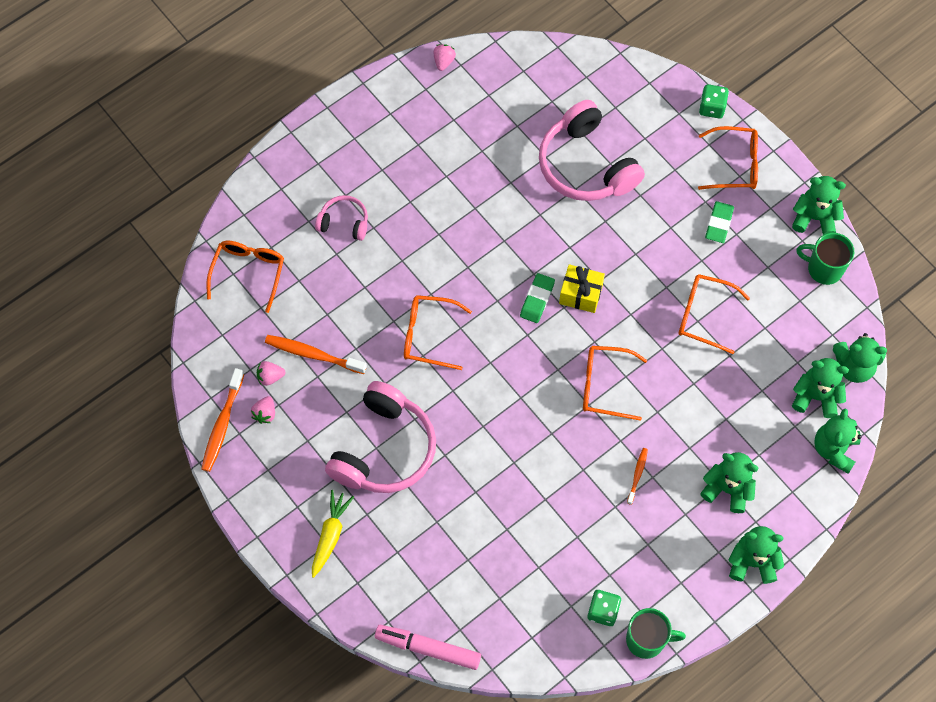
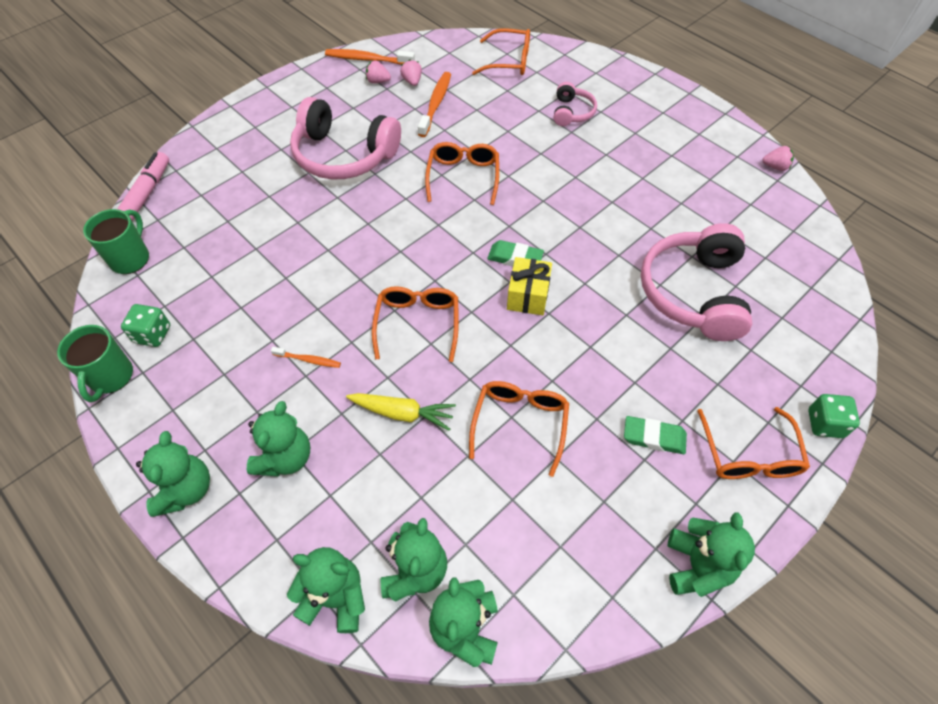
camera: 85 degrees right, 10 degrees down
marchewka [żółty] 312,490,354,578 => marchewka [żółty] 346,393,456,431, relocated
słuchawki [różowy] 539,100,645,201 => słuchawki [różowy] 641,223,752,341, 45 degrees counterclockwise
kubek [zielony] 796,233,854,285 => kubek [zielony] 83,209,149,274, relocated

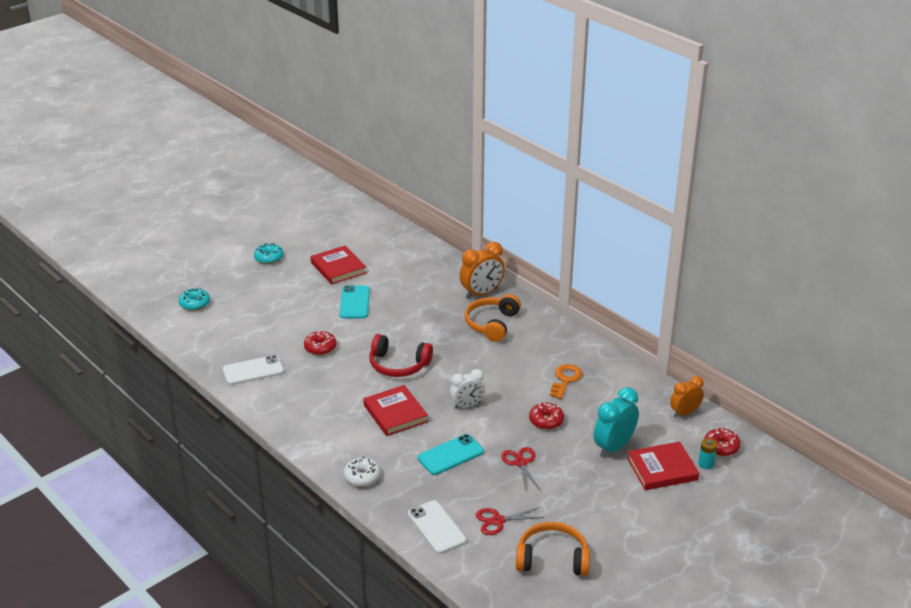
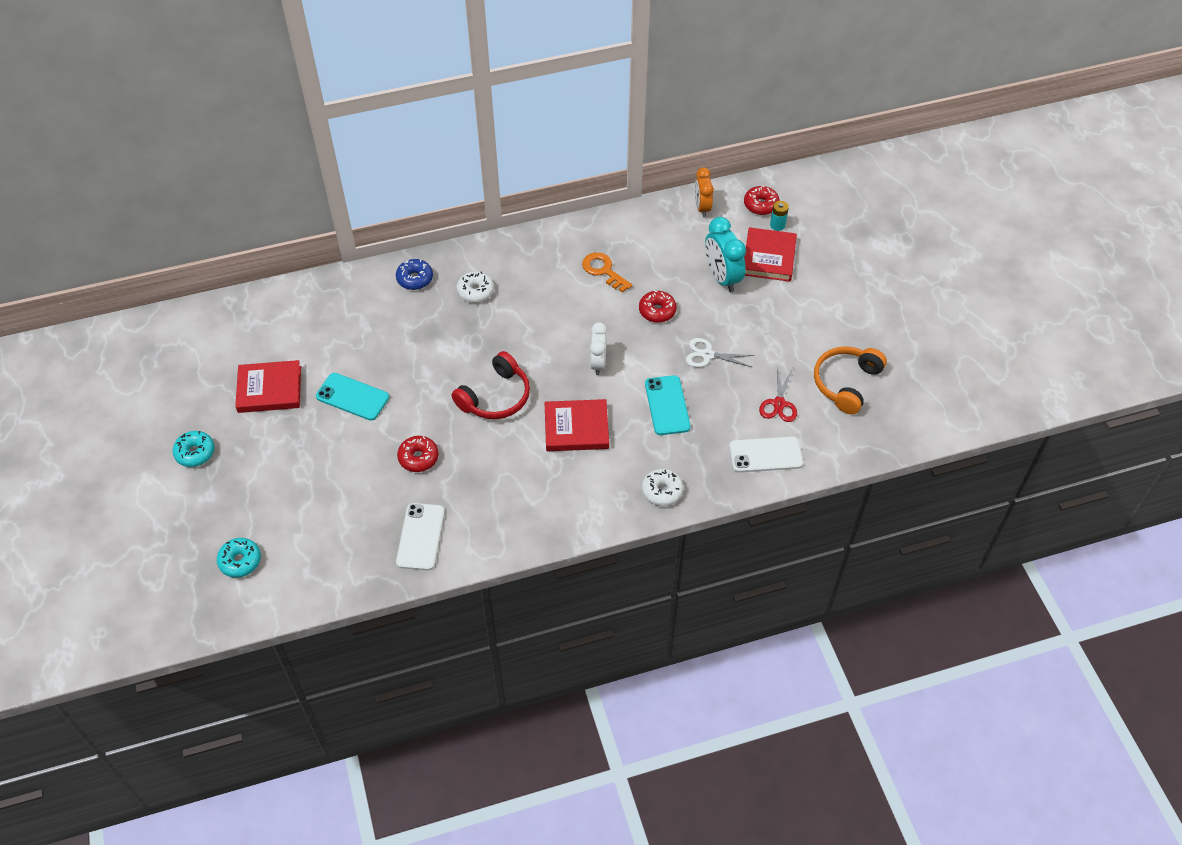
camera: 65 degrees left, 20 degrees up
budzik [pomarańczowy] 459,242,505,299 => donut [niebieski] 396,259,433,290
słuchawki [pomarańczowy] 465,294,521,342 => donut [biały] 457,271,494,303
nożyczki [czerwony] 501,447,541,491 => nożyczki [biały] 686,338,754,367

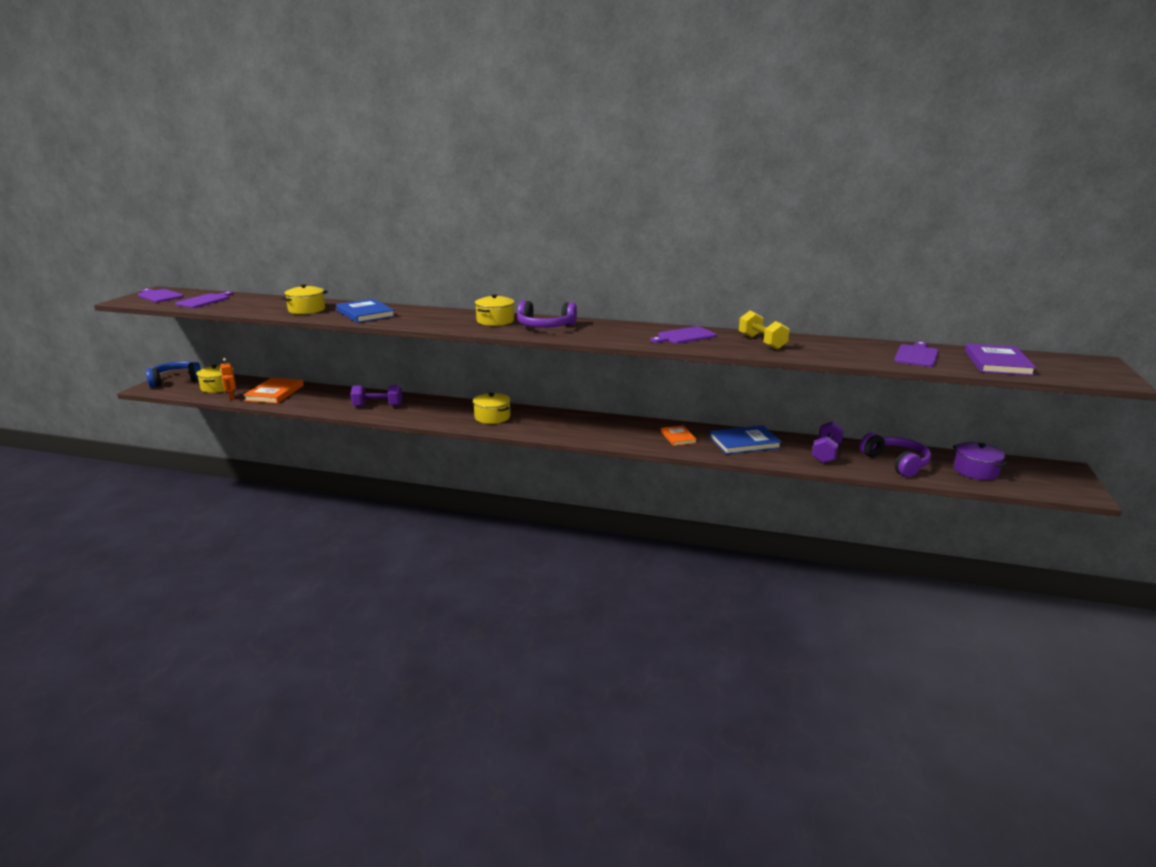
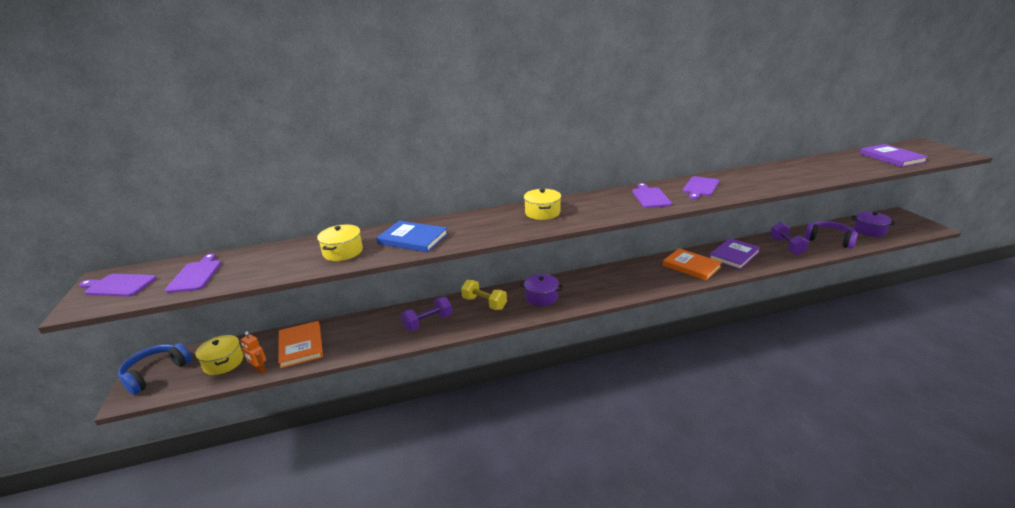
camera: 30 degrees left, 5 degrees up
garnek [żółty] 473,393,511,424 => garnek [fioletowy] 520,274,563,306
słuchawki [fioletowy] 517,301,577,328 => nothing
książka [pomarańczowy] 661,425,697,446 => książka [pomarańczowy] 663,248,722,281, x1.64
książka [niebieski] 710,425,782,454 => książka [fioletowy] 709,238,761,270
hantel [żółty] 739,311,790,350 => hantel [żółty] 461,280,507,310, relocated
deska do krojenia [fioletowy] 894,341,939,367 => deska do krojenia [fioletowy] 632,183,672,208, relocated

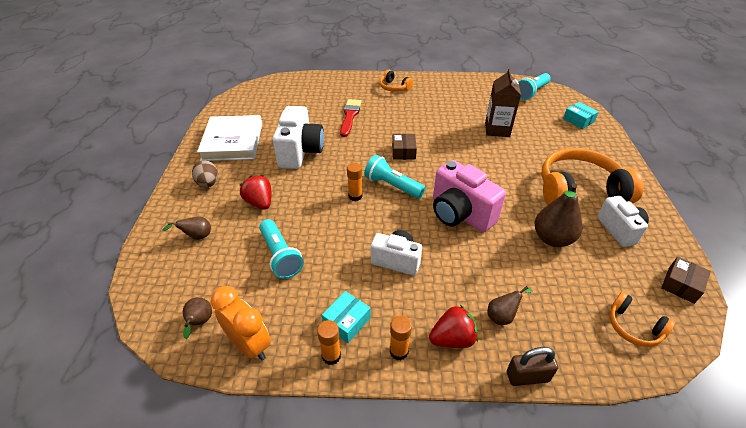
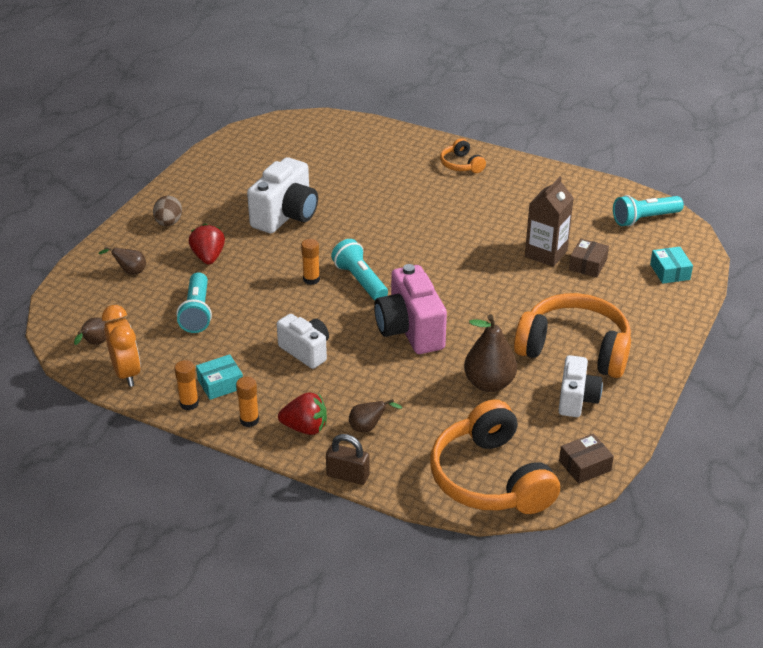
camera: 25 degrees right, 5 degrees down
książka [biały] 197,115,262,161 => nothing
pędzel [czerwony] 340,99,362,137 => nothing
pudełko [brązowy] 392,134,417,160 => pudełko [brązowy] 569,239,609,277, relocated
słuchawki [pomarańczowy] 610,292,675,347 => słuchawki [pomarańczowy] 430,400,560,514, x2.08

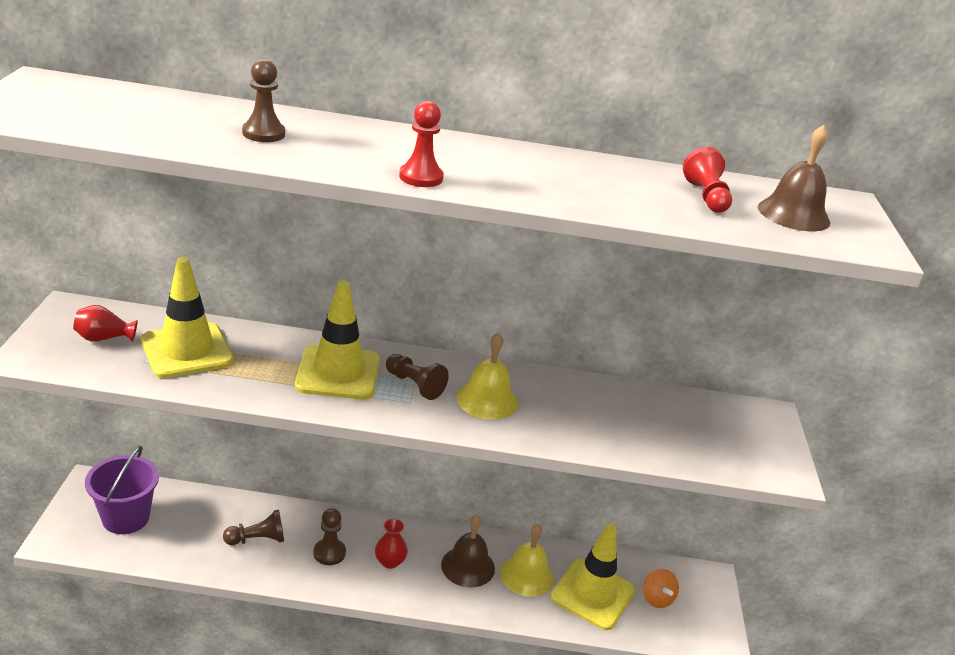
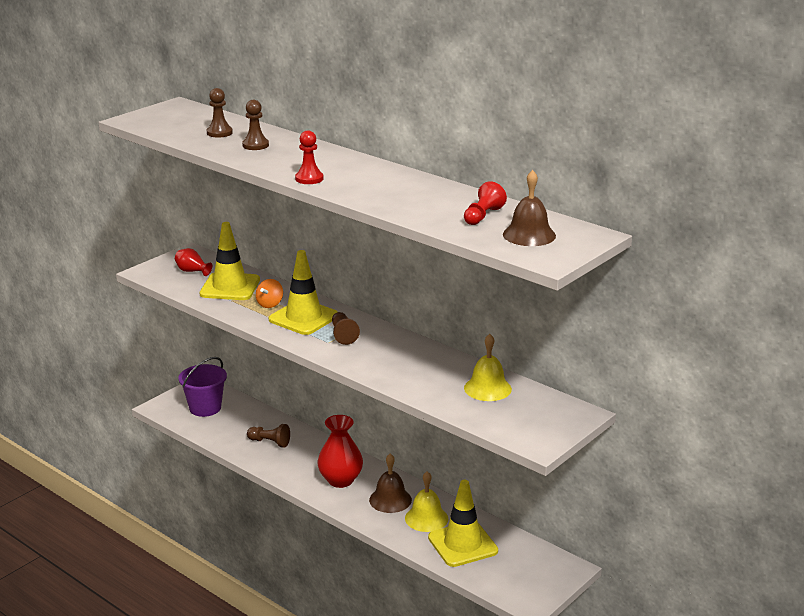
camera: 40 degrees right, 5 degrees down
pionek [brązowy] 313,508,346,565 => pionek [brązowy] 207,88,233,138, relocated
wazon [czerwony] 375,519,408,569 => wazon [czerwony] 318,415,363,488, x1.82
dzwonek [żółty] 457,332,518,420 => dzwonek [żółty] 464,334,512,401, relocated
bączek [pomarańczowy] 643,569,679,608 => bączek [pomarańczowy] 256,279,283,308, relocated

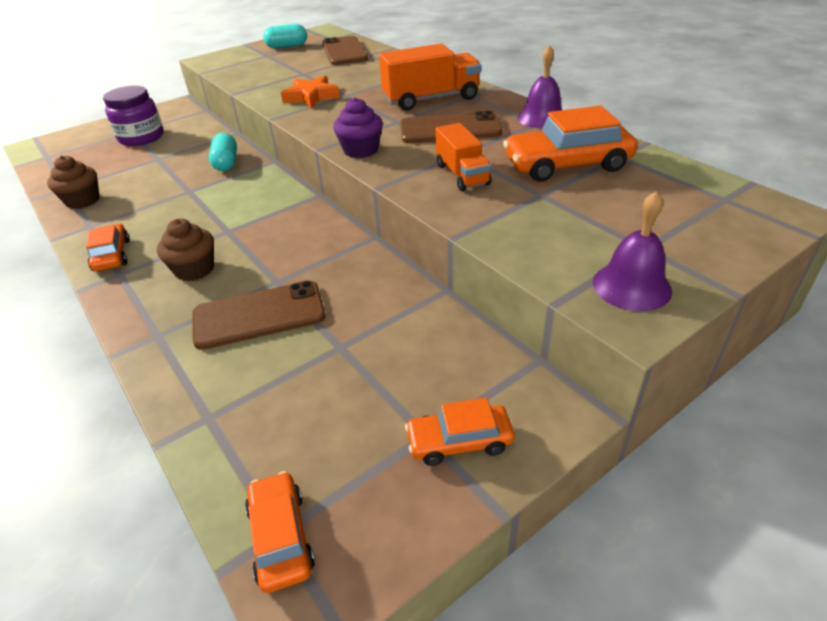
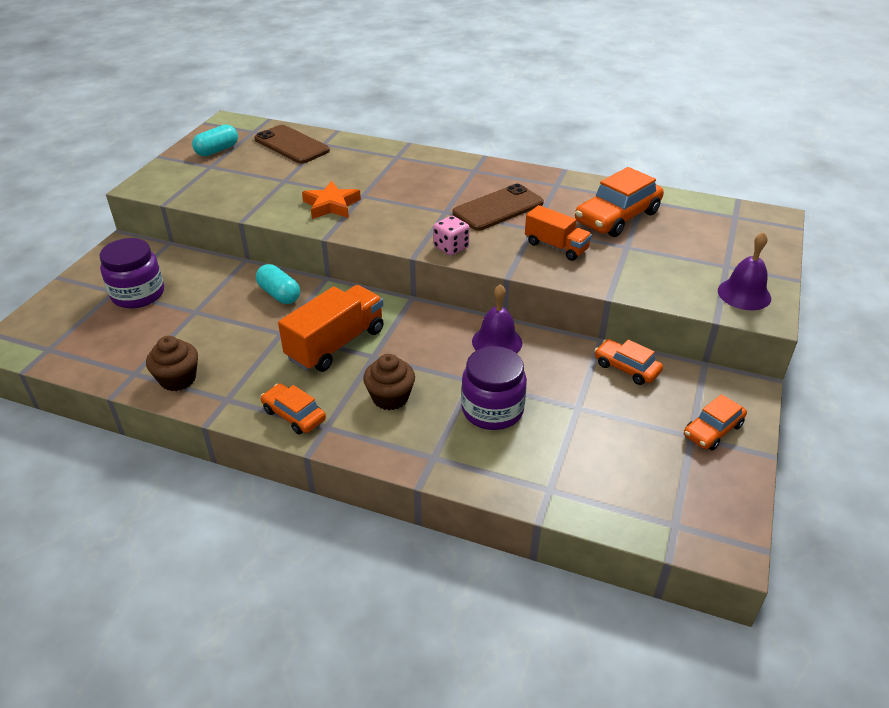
camera: 35 degrees left, 0 degrees up
telefon [brązowy] 193,281,326,350 => słoik [fioletowy] 461,346,527,430
samochód [pomarańczowy] 245,471,315,593 => samochód [pomarańczowy] 594,339,663,385, relocated
muffinka [fioletowy] 333,97,383,158 => kostka do gry [różowy] 433,216,470,256
ciężarówka [pomarańczowy] 379,43,481,110 => ciężarówka [pomarańczowy] 278,285,384,372, relocated
dzwonek [fioletowy] 517,45,562,128 => dzwonek [fioletowy] 472,284,522,353, relocated

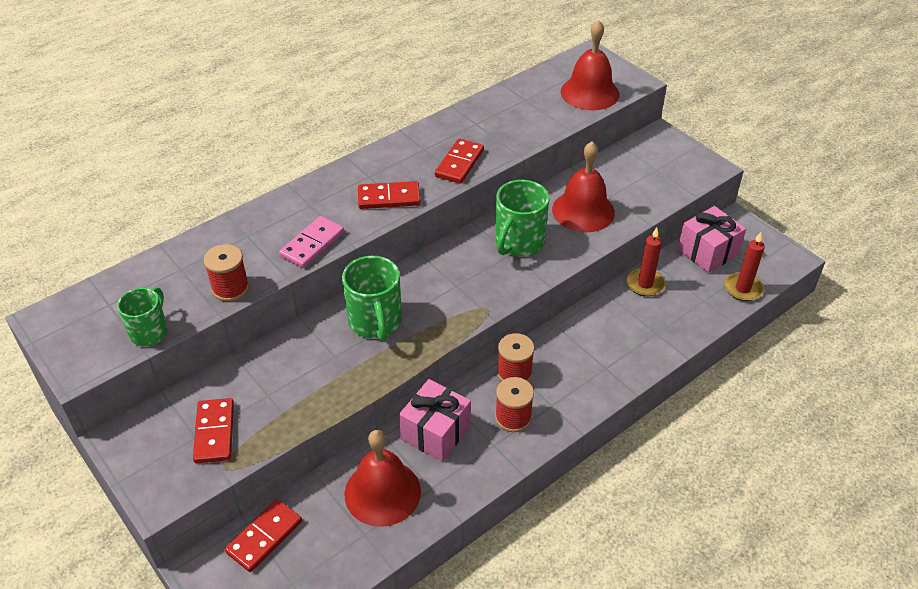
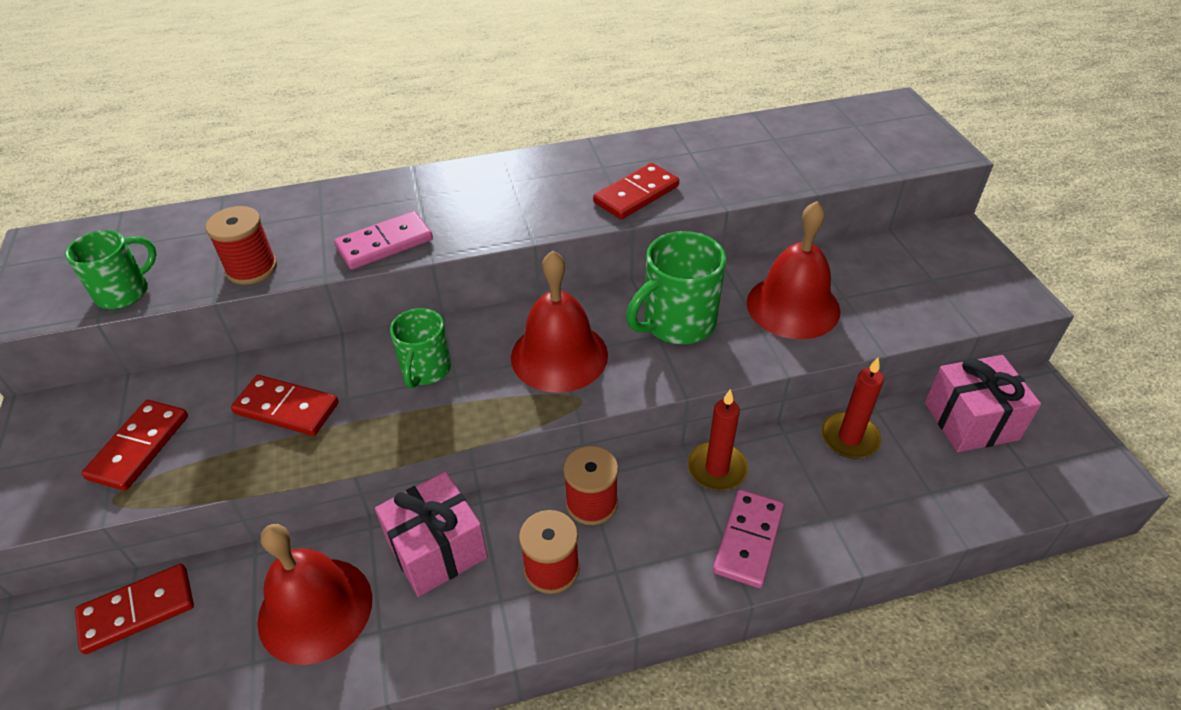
camera: 25 degrees right, 0 degrees up
kubek [zielony] 342,256,402,342 => kubek [zielony] 390,308,451,388, x0.66
kostka domina [czerwony] 358,181,421,209 => kostka domina [czerwony] 231,375,339,436, relocated
dzwonek [czerwony] 561,20,619,111 => dzwonek [czerwony] 511,251,608,393, relocated
świeca [czerwony] 724,232,765,301 => świeca [czerwony] 687,389,748,491, relocated
nothing => kostka domina [różowy] 713,489,784,588

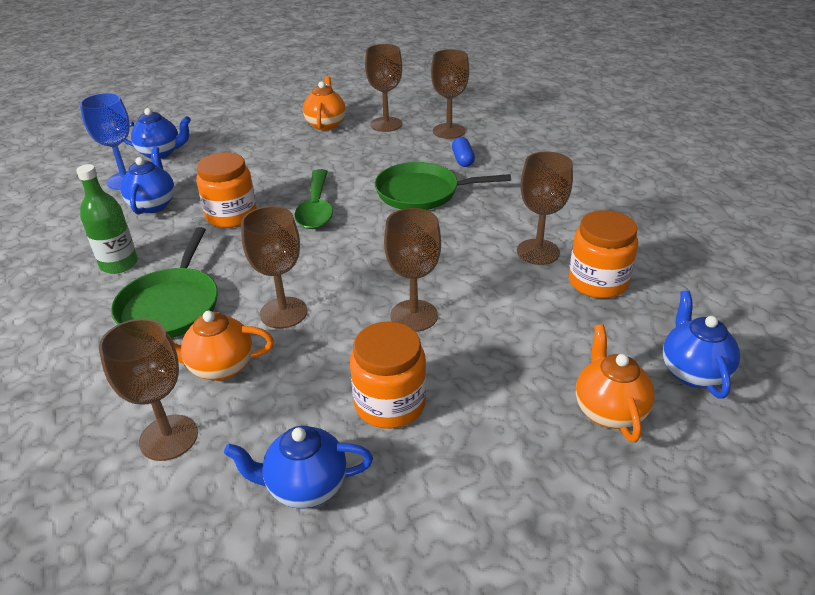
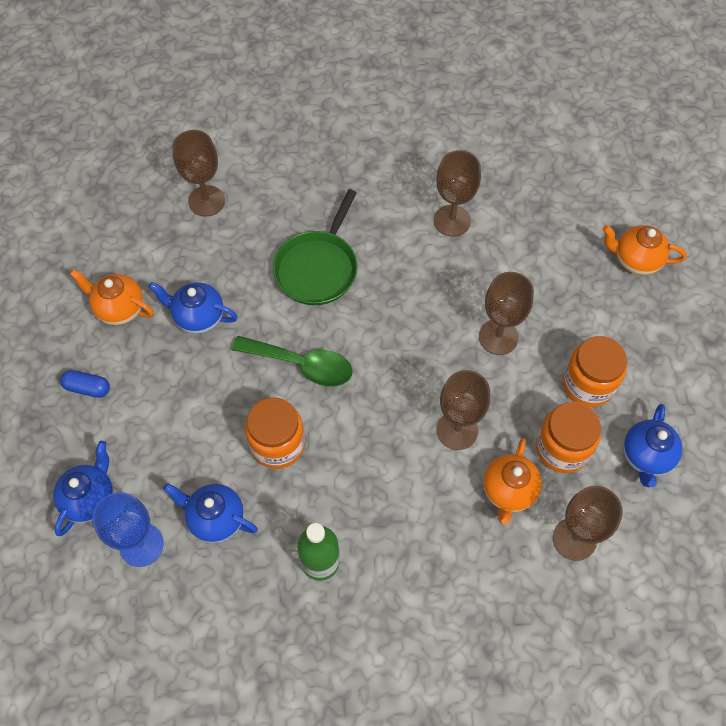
camera: 70 degrees left, 25 degrees up
patelnia [zielony] 111,227,218,338 => nothing
kielich [brązowy] 365,44,402,132 => nothing
kapsułka [niebieski] 452,137,475,167 => kapsułka [niebieski] 60,370,110,398, relocated
słoik [pomarańczowy] 569,210,638,298 => słoik [pomarańczowy] 536,402,601,473, relocated
imbryk [niebieski] 663,290,740,399 => imbryk [niebieski] 149,282,237,334, relocated

